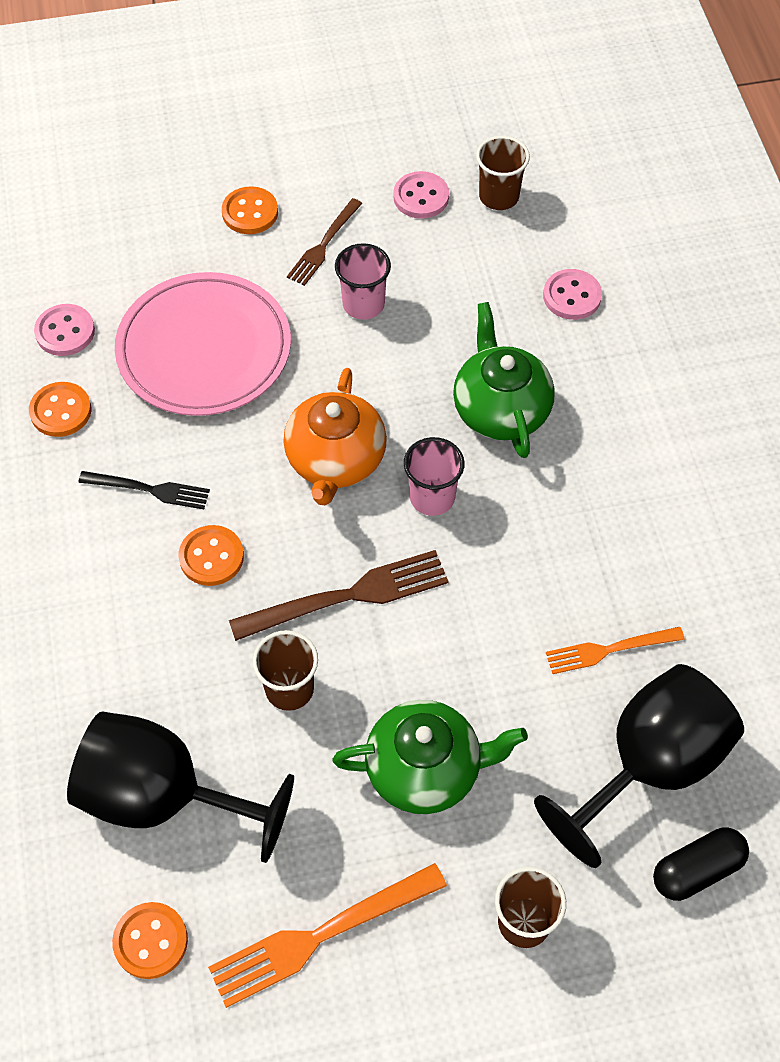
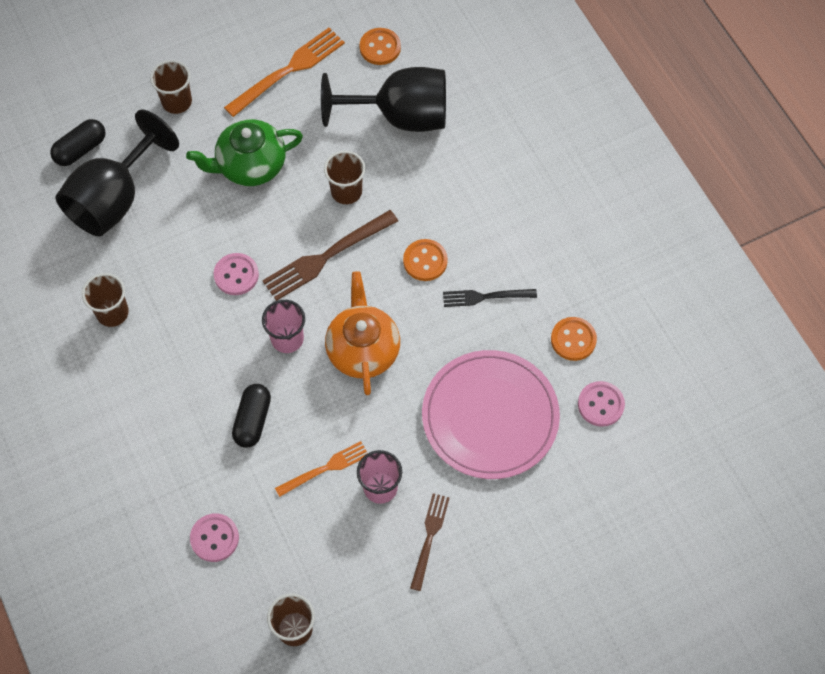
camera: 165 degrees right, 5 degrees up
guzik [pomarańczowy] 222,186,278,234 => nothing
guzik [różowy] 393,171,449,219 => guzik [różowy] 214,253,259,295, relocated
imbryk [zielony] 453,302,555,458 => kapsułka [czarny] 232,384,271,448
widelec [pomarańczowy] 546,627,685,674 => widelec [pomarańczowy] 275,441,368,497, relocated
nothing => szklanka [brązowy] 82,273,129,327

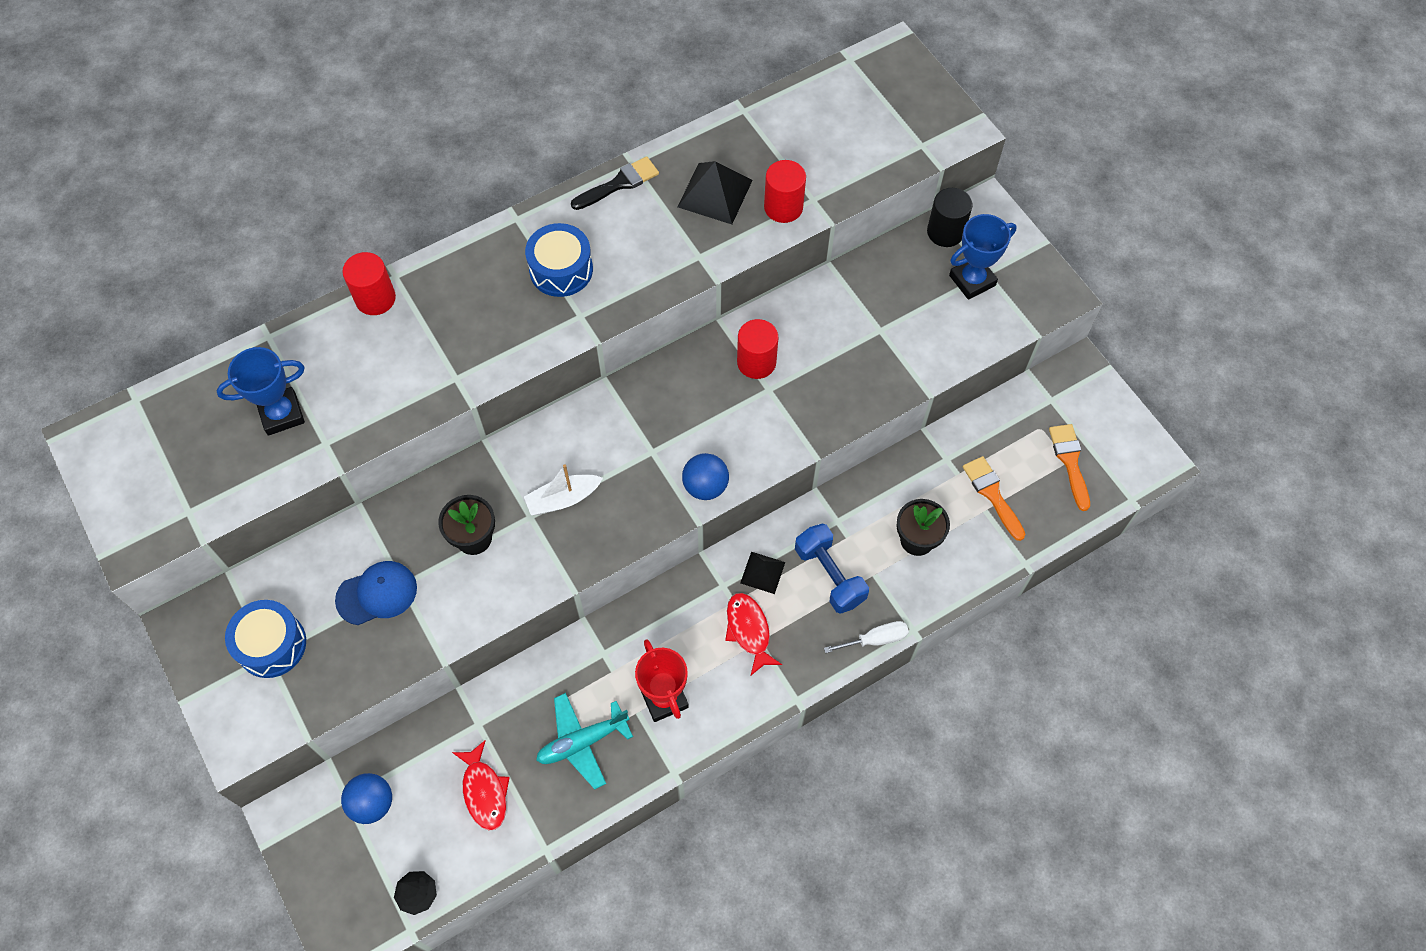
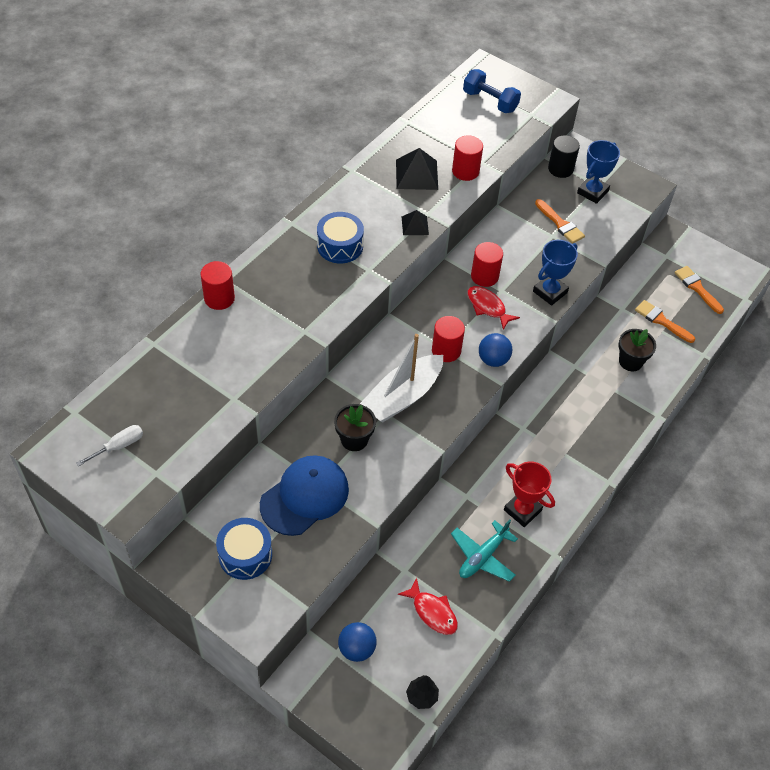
camera: 25 degrees left, 10 degrees down
puchar [niebieski] 216,347,305,436 => puchar [niebieski] 533,240,578,306, relocated
czapka [niebieski] 335,561,417,625 => czapka [niebieski] 260,455,349,536, x1.54
łódka [biały] 524,464,603,515 => łódka [biały] 360,334,443,422, x1.74
pędzel [czarny] 571,156,659,210 => nothing
ryba [czerwony] 725,593,782,675 => ryba [czerwony] 467,286,520,330, relocated
piramida [czarny] 740,552,785,594 => piramida [czarny] 402,210,429,235, relocated
hantel [niebieski] 795,524,869,614 => hantel [niebieski] 463,69,521,113, relocated
śrubokręt [biały] 824,621,909,653 => śrubokręt [biały] 76,425,143,466, relocated
nothing => walec [czerwony] 432,316,465,362
nothing => pędzel [pomarańczowy] 535,199,585,244

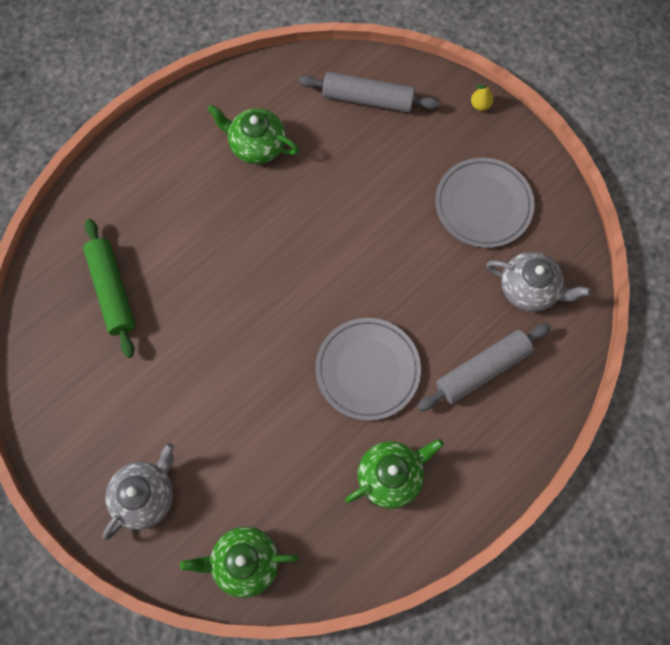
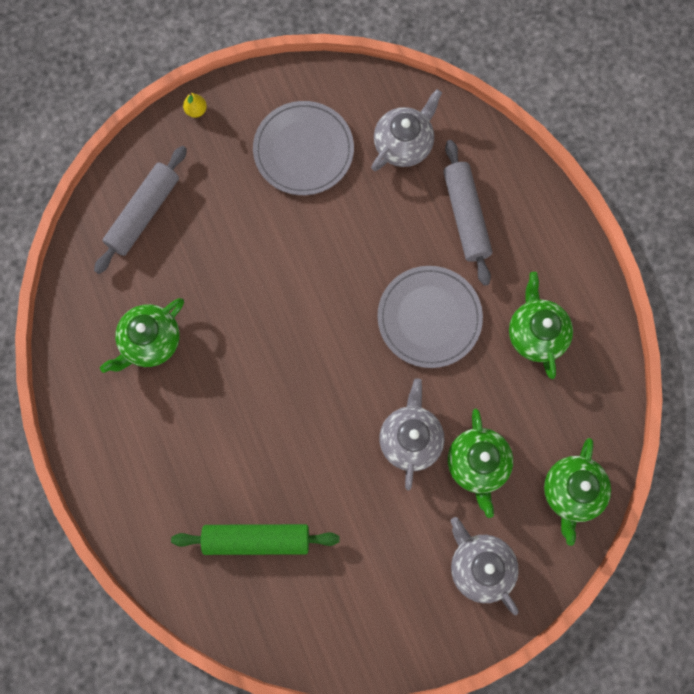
camera: 70 degrees left, 5 degrees up
nothing => imbryk [szary] 379,378,445,490
nothing => imbryk [zielony] 448,409,513,518

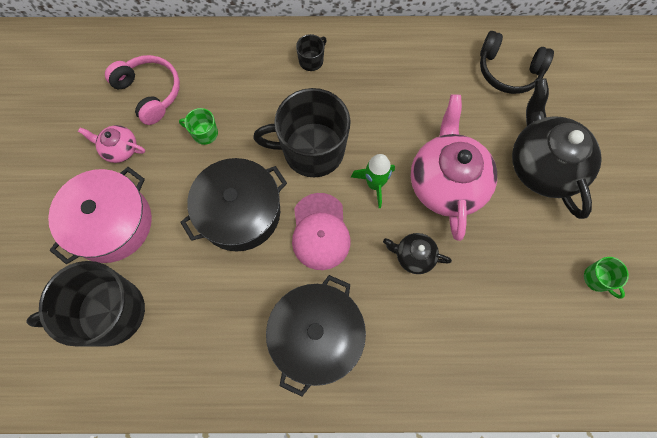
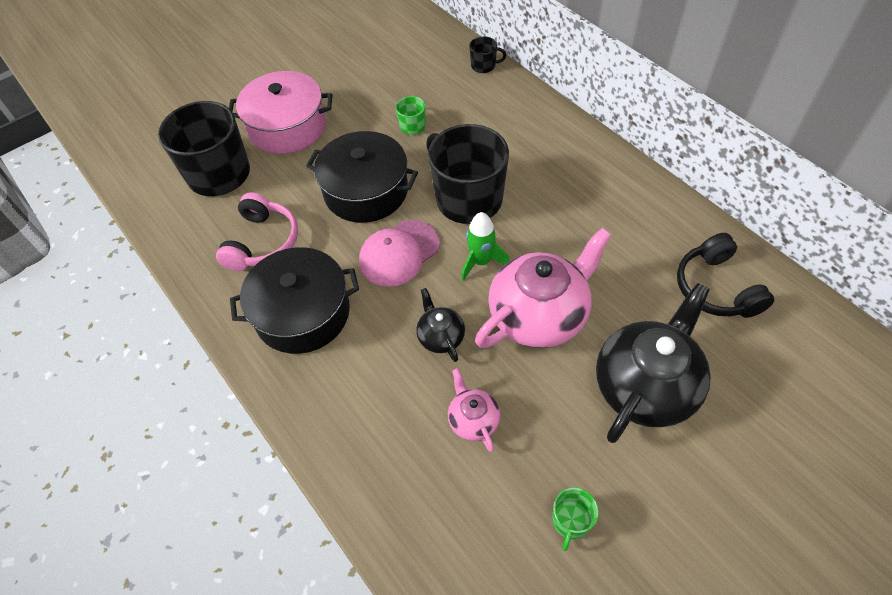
camera: 55 degrees right, 15 degrees down
imbryk [różowy] 78,125,145,163 => imbryk [różowy] 448,368,500,452, relocated
słuchawki [różowy] 105,55,180,125 => słuchawki [różowy] 216,192,298,271, relocated
kubek [czarny] 296,34,327,71 => kubek [czarny] 469,36,506,73, relocated

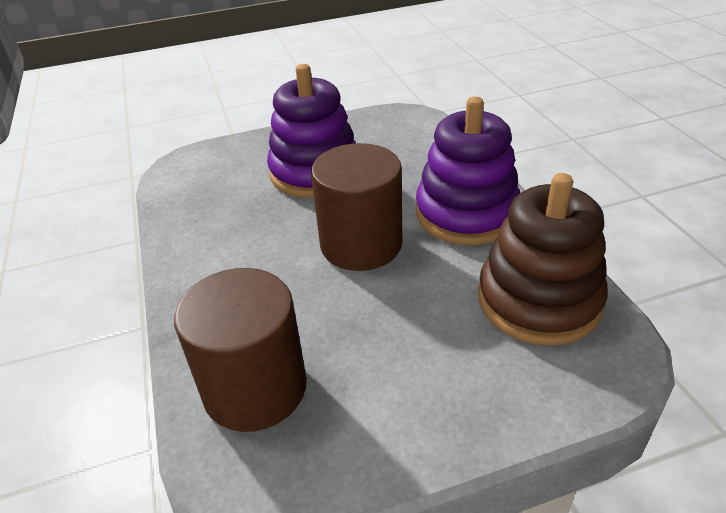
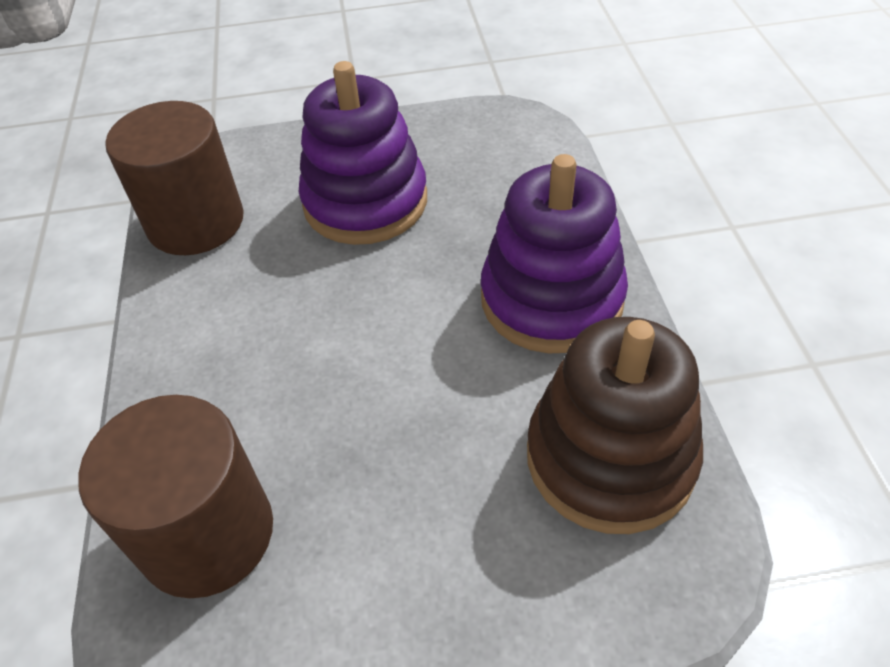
camera: 10 degrees right, 10 degrees up
walec [brązowy] 311,143,402,271 => walec [brązowy] 105,101,244,255, relocated

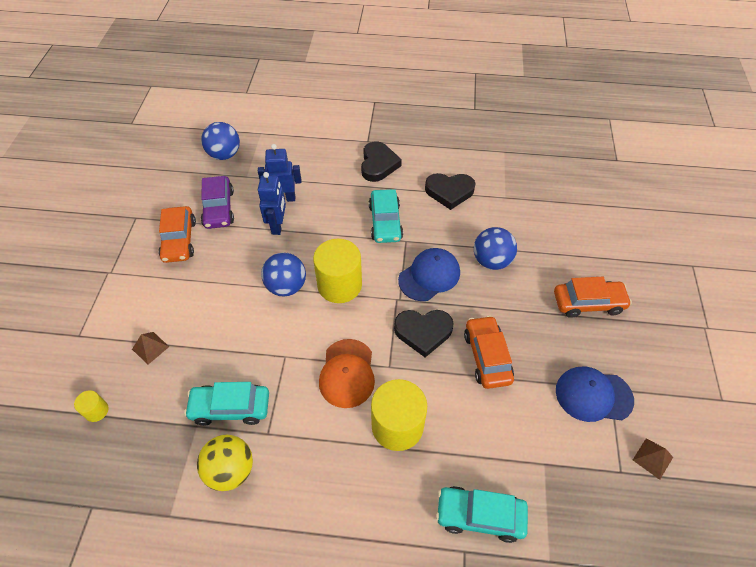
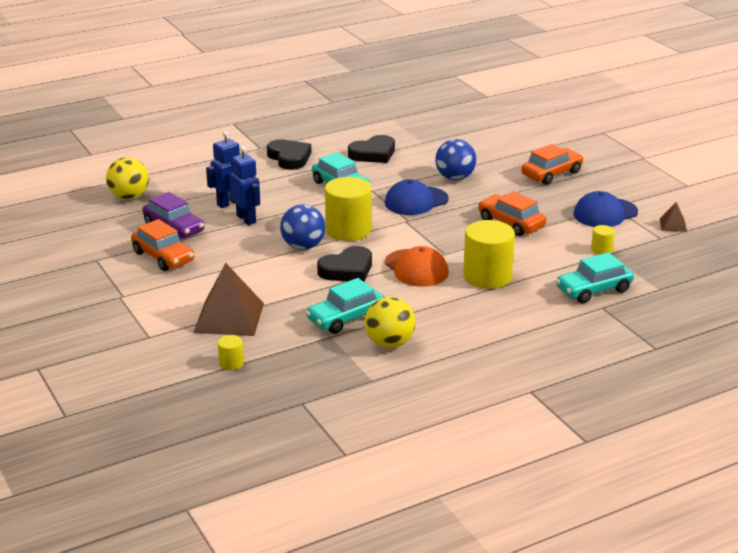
camera: 35 degrees left, 25 degrees down
piramida [brązowy] 132,332,169,364 => piramida [brązowy] 193,263,264,336, x2.15
piłka [niebieski] 201,122,240,160 => piłka [żółty] 106,157,149,200
serce [czarny] 394,310,454,357 => serce [czarny] 317,246,372,282, relocated
czapka [niebieski] 398,248,460,301 => czapka [niebieski] 385,179,449,215, 135 degrees counterclockwise
nothing => walec [żółty] 591,225,615,255

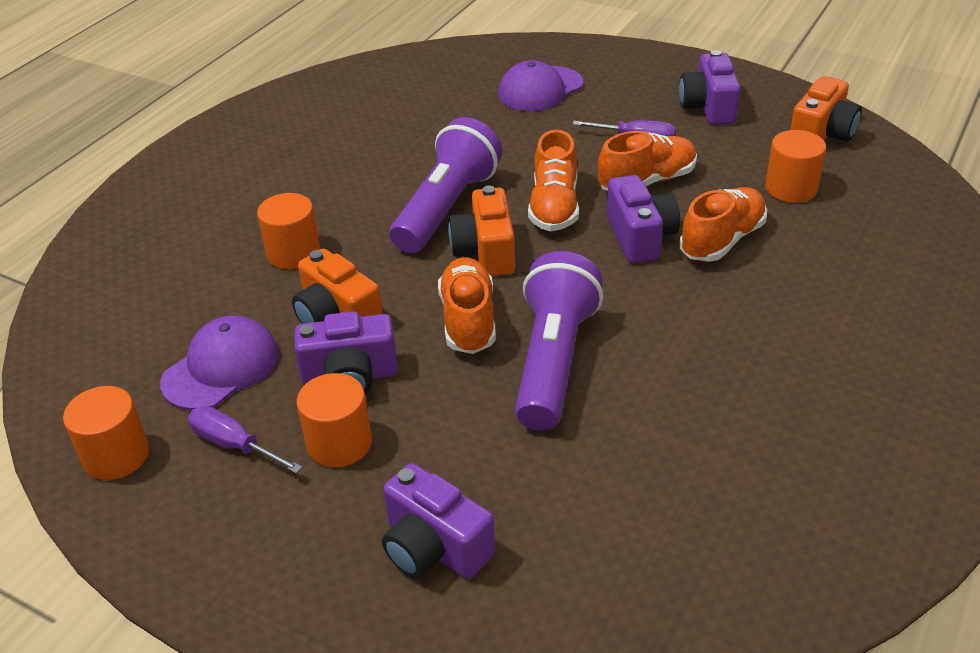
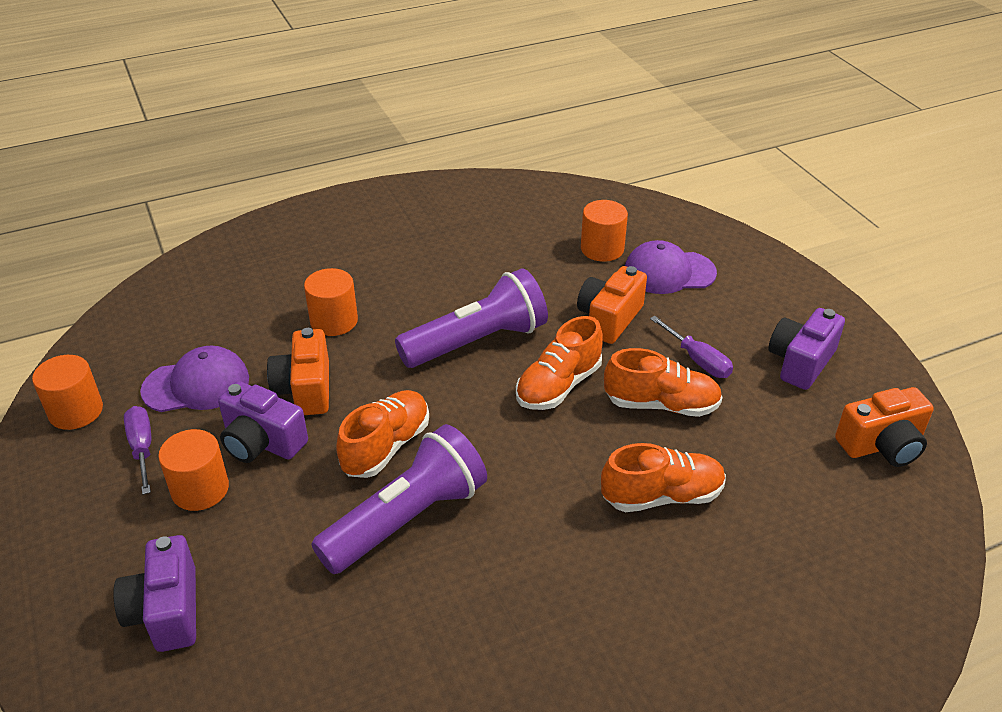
camera: 35 degrees right, 0 degrees up
aparat fotograficzny [pomarańczowy] 448,186,515,276 => aparat fotograficzny [pomarańczowy] 577,266,647,344, relocated
aparat fotograficzny [fioletowy] 607,175,680,263 => nothing
walec [pomarańczowy] 765,130,826,203 => walec [pomarańczowy] 581,200,628,262, relocated

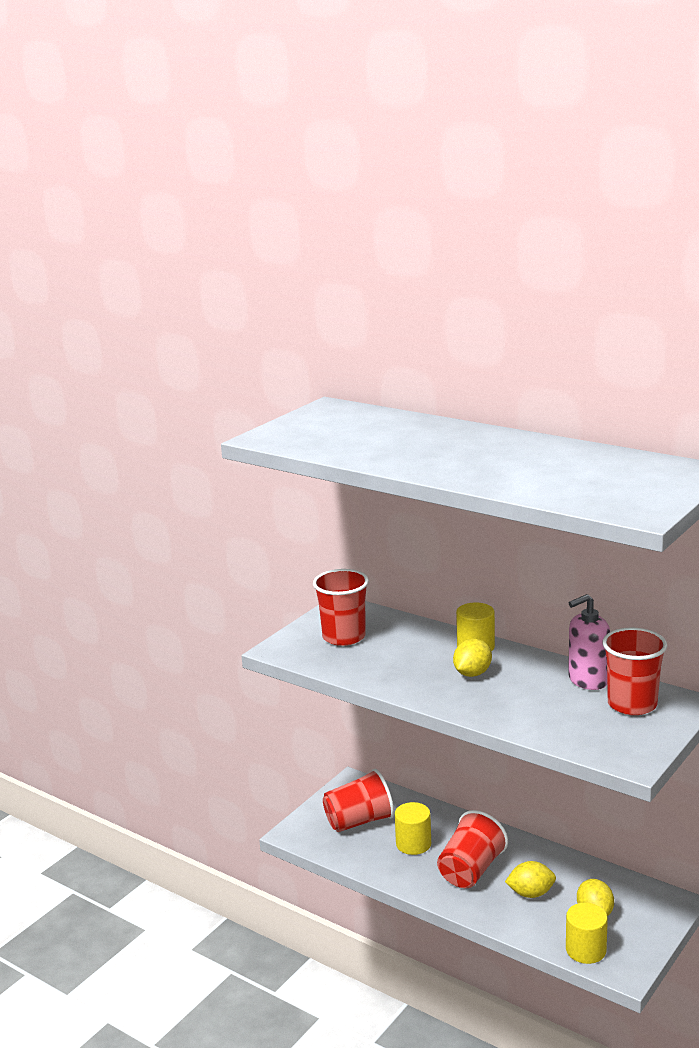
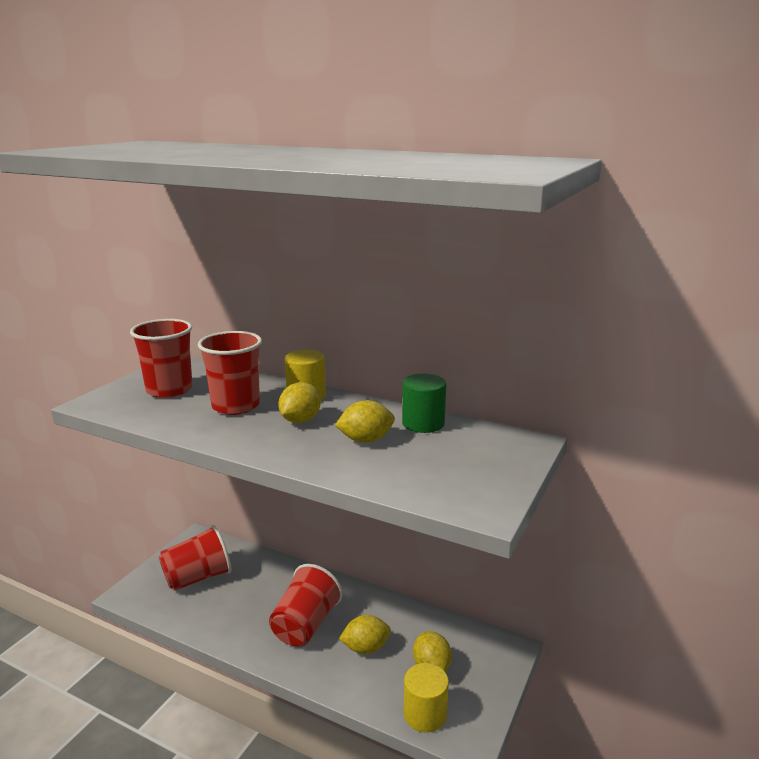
camera: 10 degrees left, 0 degrees up
walec [żółty] 395,802,431,855 => nothing
dozownik mydła [różowy] 568,594,610,690 => walec [zielony] 402,374,446,433
szklanka [czerwony] 602,628,667,715 => szklanka [czerwony] 198,331,262,415, relocated
nothing => cytryna [żółty] 335,400,395,443

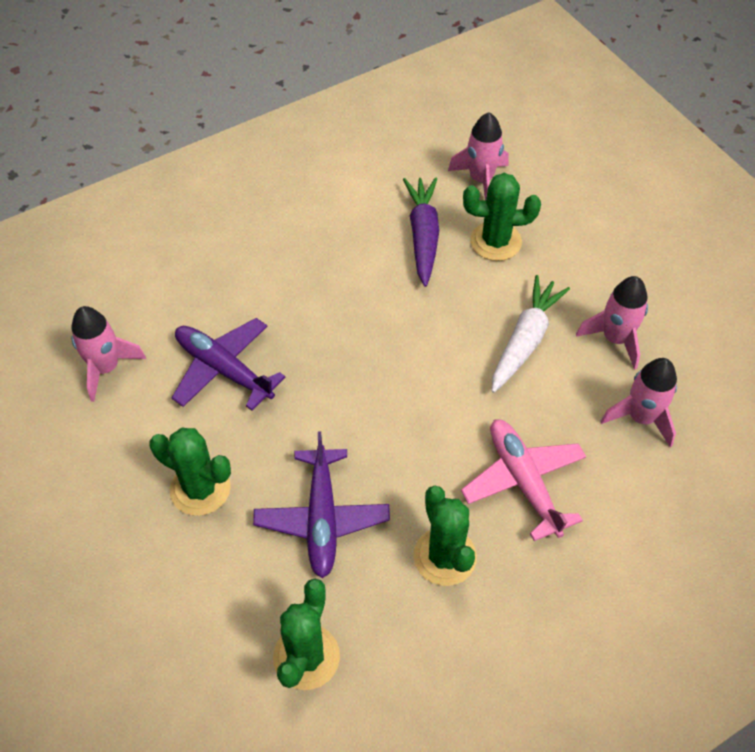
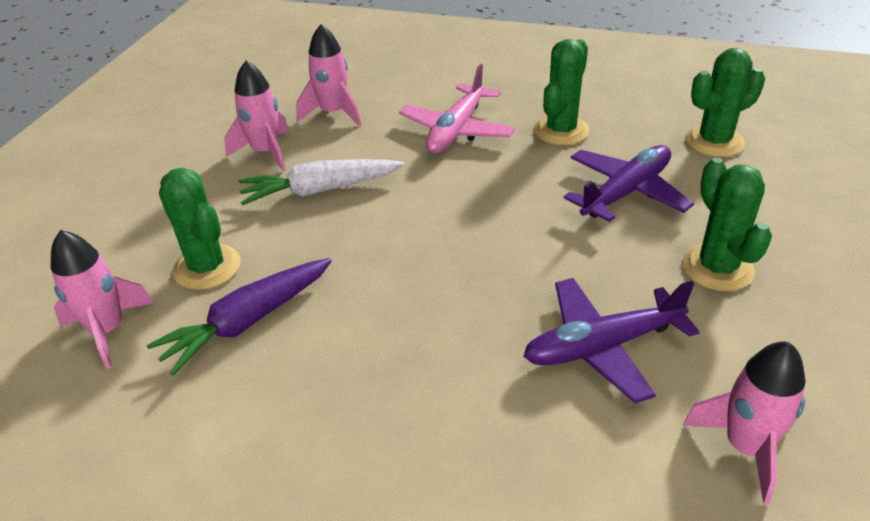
camera: 130 degrees left, 15 degrees down
samolot [fioletowy] 172,318,286,411 => samolot [fioletowy] 524,278,700,403, 75 degrees clockwise

